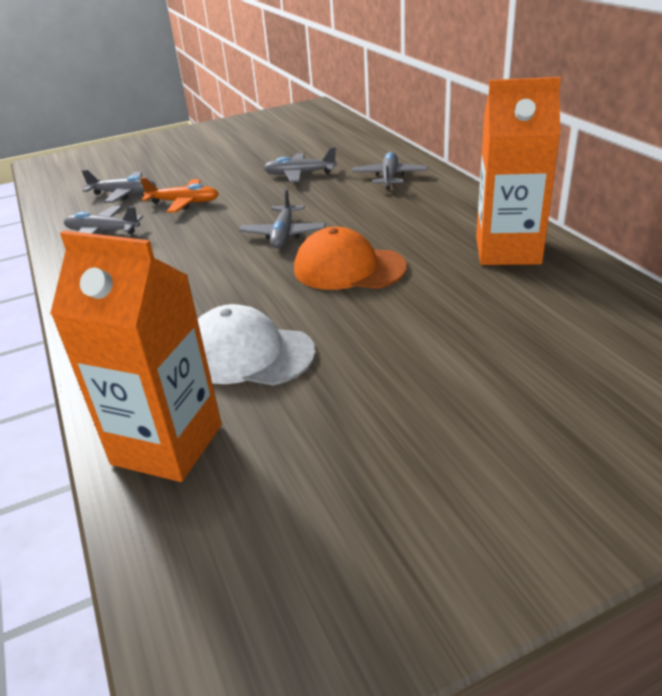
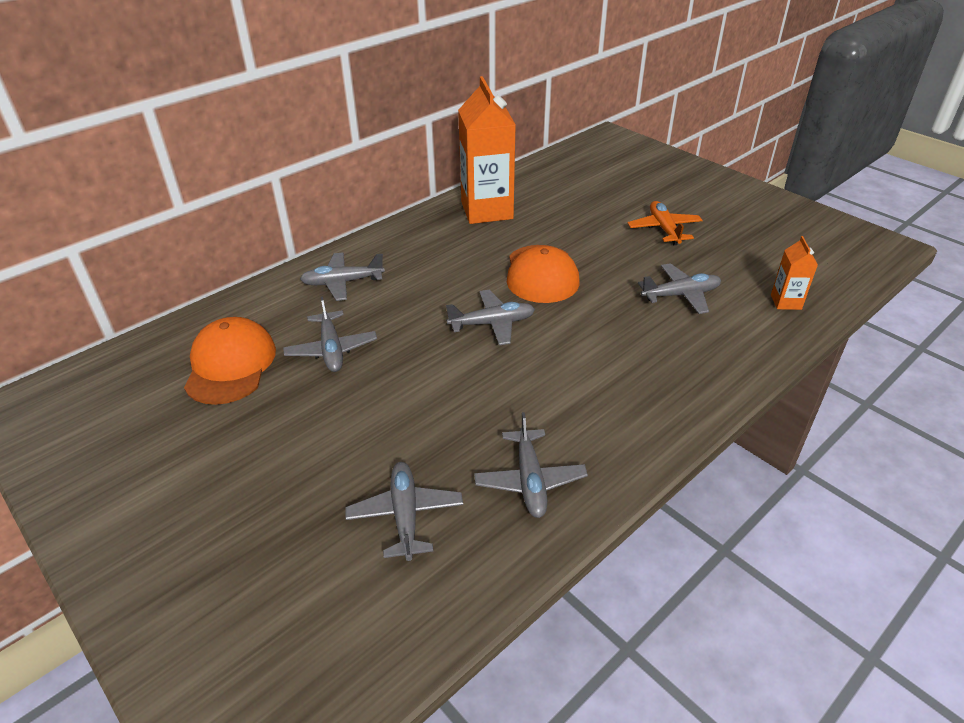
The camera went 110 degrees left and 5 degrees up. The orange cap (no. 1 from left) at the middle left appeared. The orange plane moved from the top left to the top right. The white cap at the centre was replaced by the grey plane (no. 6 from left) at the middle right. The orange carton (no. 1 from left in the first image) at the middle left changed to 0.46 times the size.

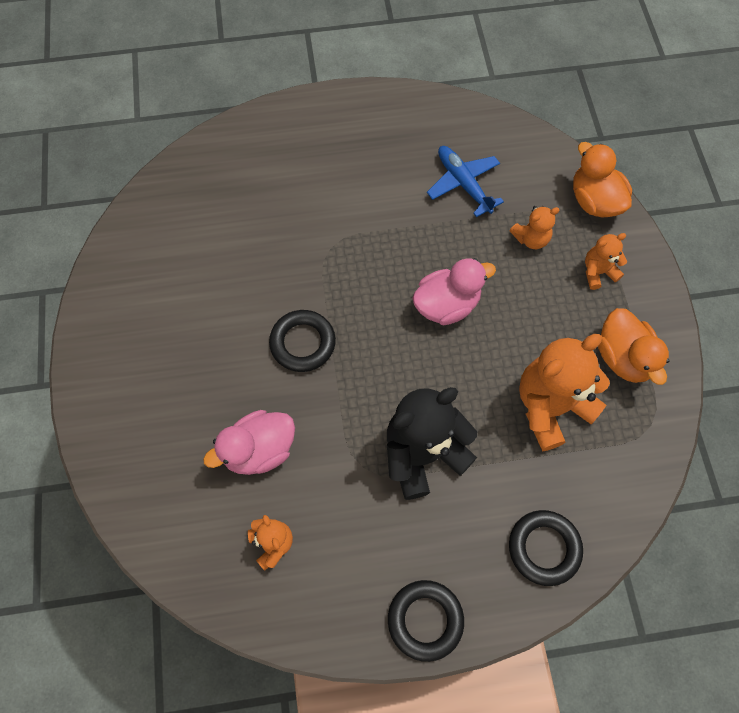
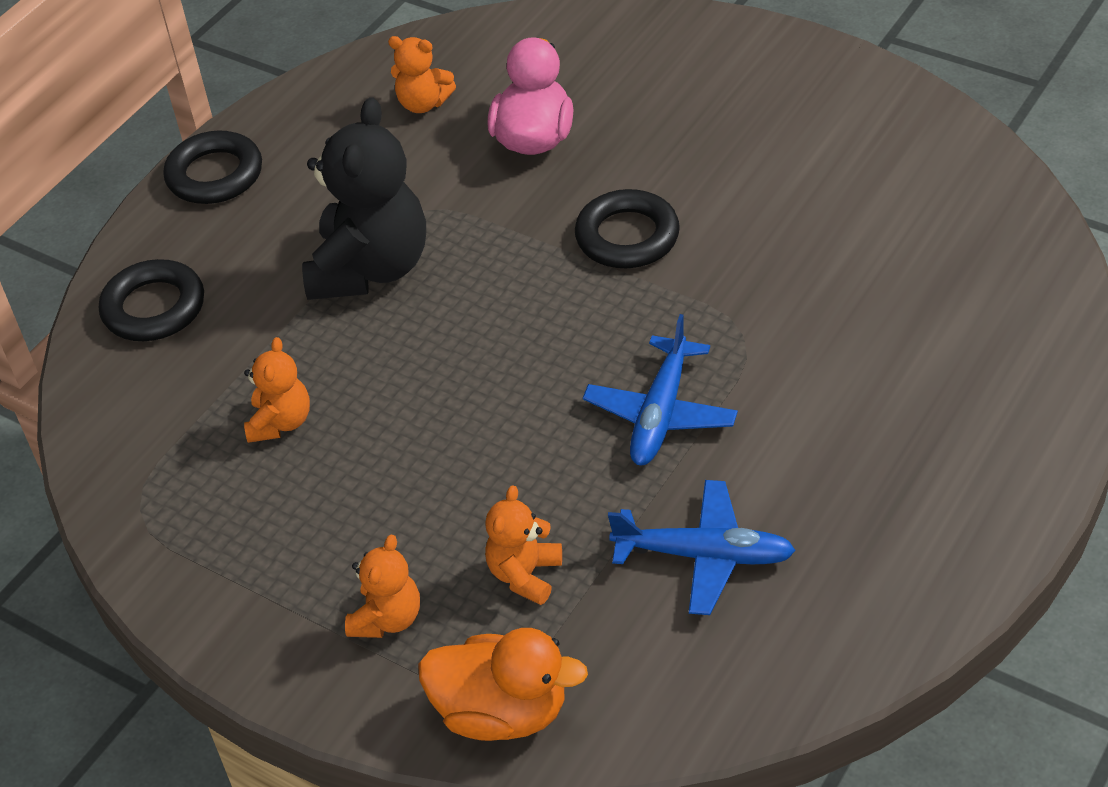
The camera went 135 degrees right and 20 degrees down. The pink duck (no. 2 from left) at the centre disappeared. The orange duck (no. 2 from left) at the middle right disappeared. The blue plane (no. 1 from left) at the centre appeared. The orange teddy bear (no. 3 from left in the first image) at the middle right changed to 0.50 times the size.

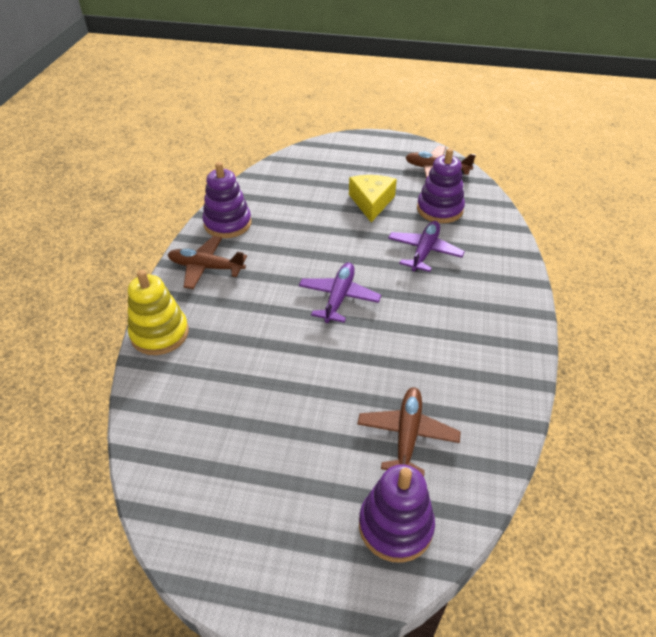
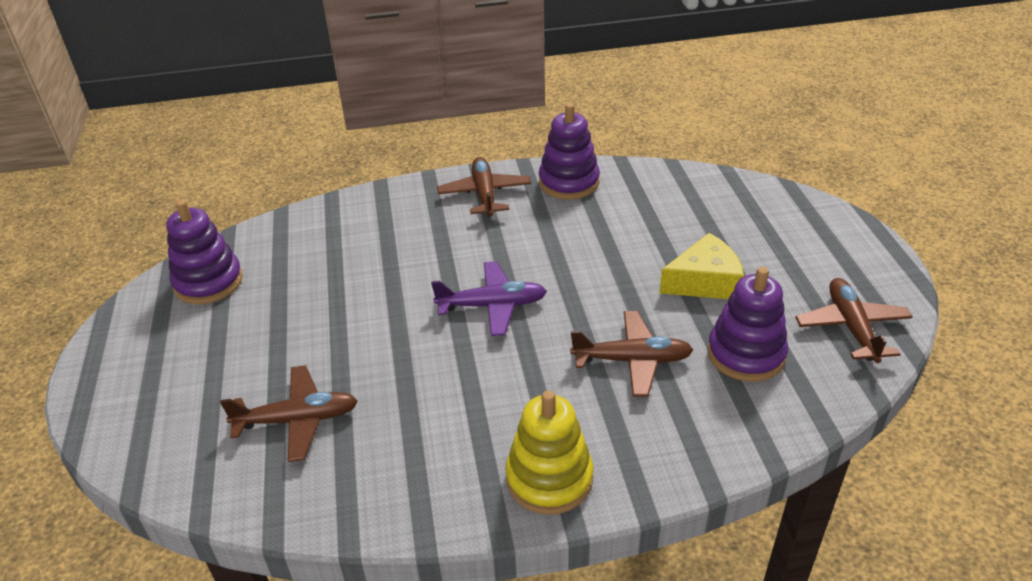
The camera went 70 degrees right and 5 degrees down. The yellow stacking toy moved from the middle left to the bottom centre. The purple stacking toy (no. 2 from left in the first image) moved from the bottom centre to the middle left. The purple plane (no. 2 from left) at the centre became the brown plane (no. 3 from left) at the centre.

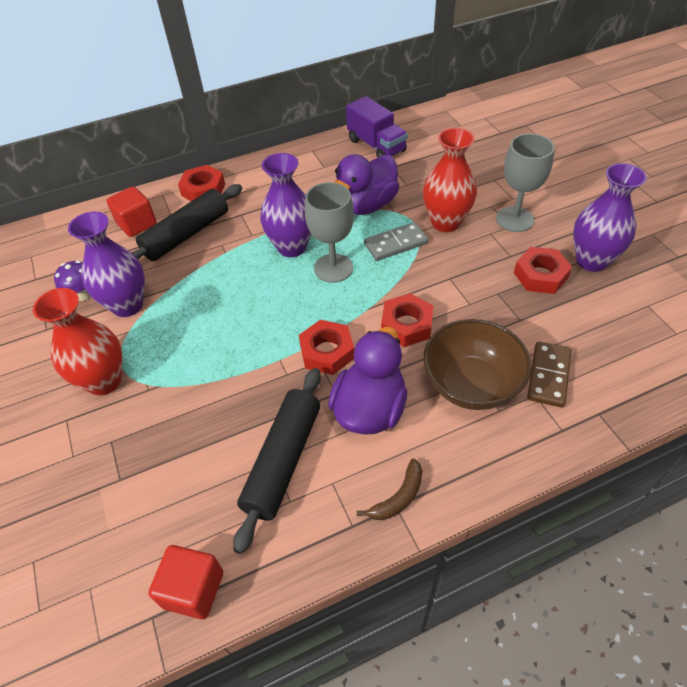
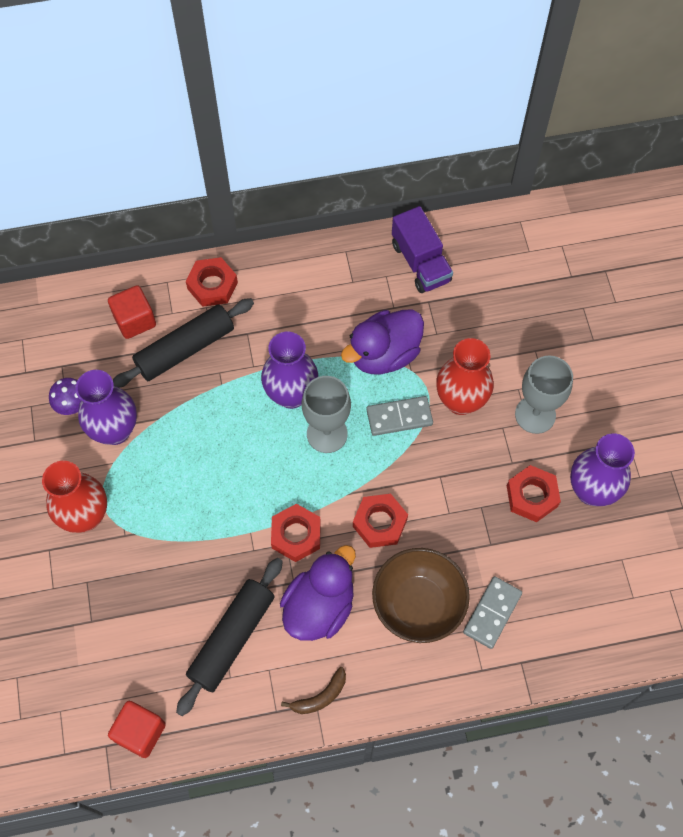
The camera went 10 degrees right and 15 degrees up. The brown domino at the middle right became the grey domino (no. 2 from left) at the bottom right.

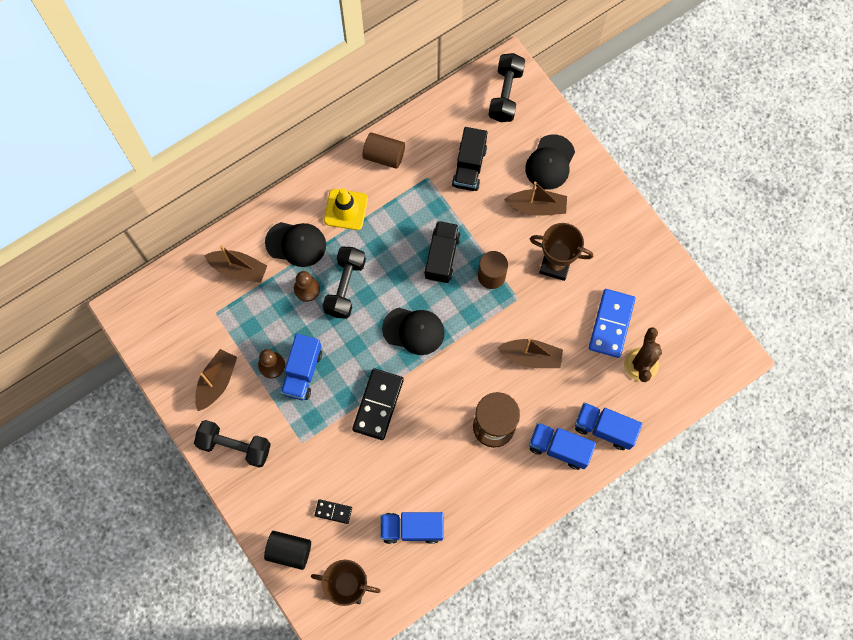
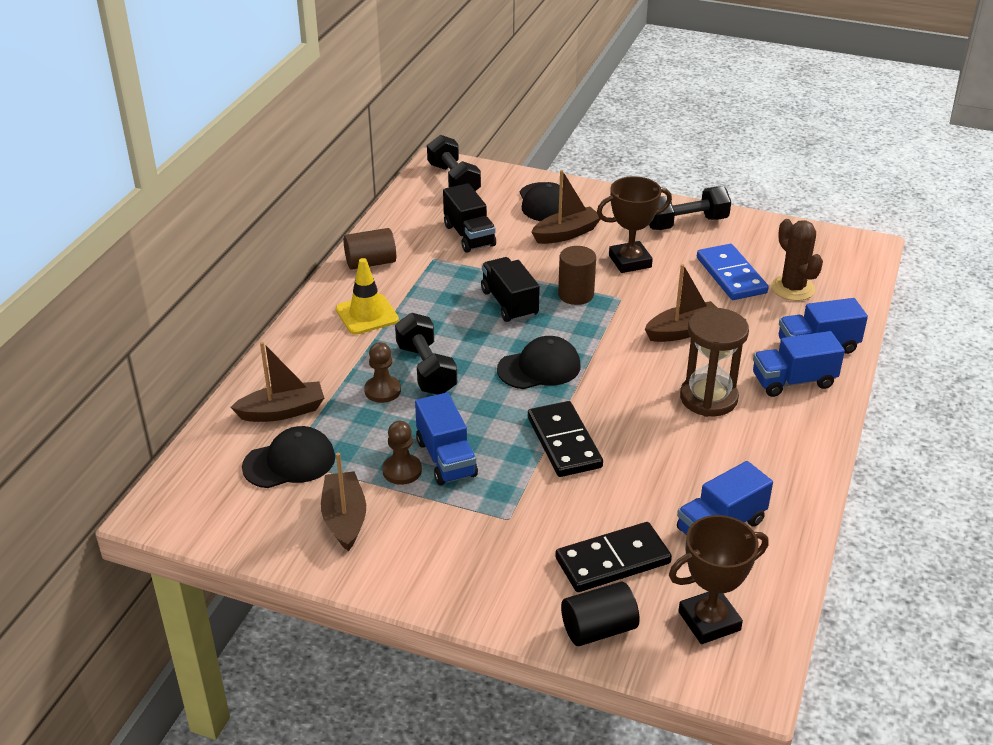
The camera went 35 degrees left and 35 degrees down. The black dumbbell (no. 1 from left in the first image) moved from the bottom left to the top right. The black cap (no. 1 from left) moved from the centre to the middle left. The black domino (no. 1 from left in the first image) at the bottom centre changed to 1.96 times the size.

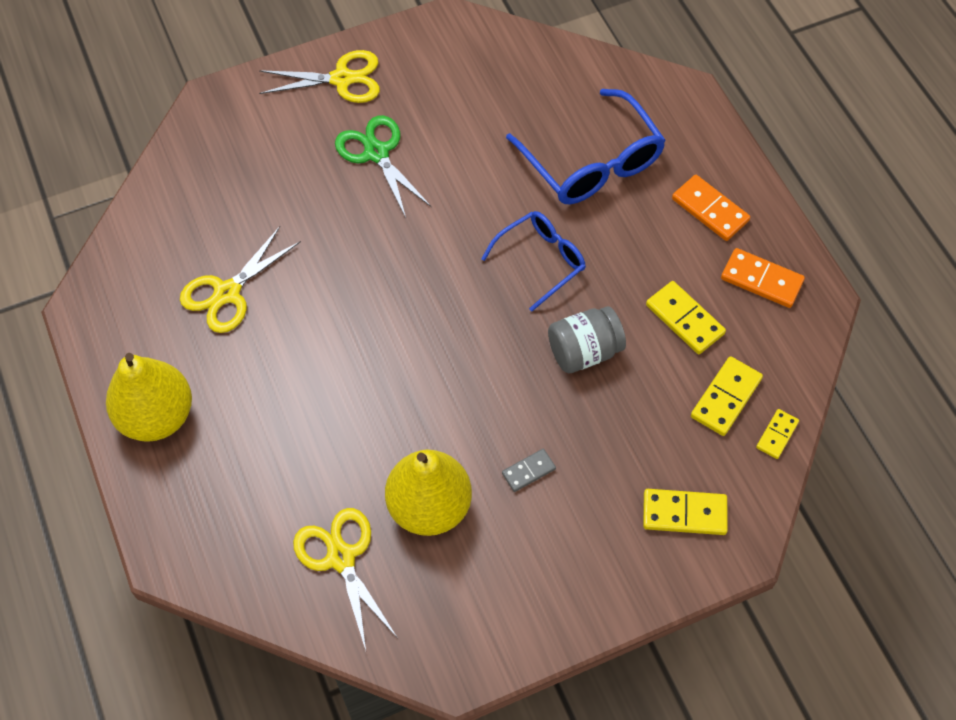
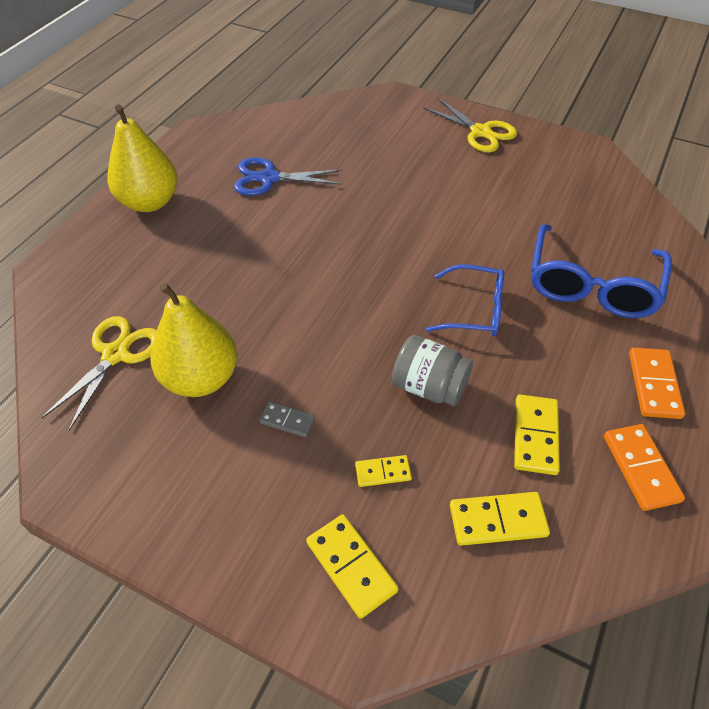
The camera went 50 degrees right and 10 degrees down. The green scissors at the top centre disappeared. The yellow domino (no. 4 from left in the first image) moved from the middle right to the centre. The yellow scissors (no. 1 from left) at the middle left became the blue scissors at the top centre.

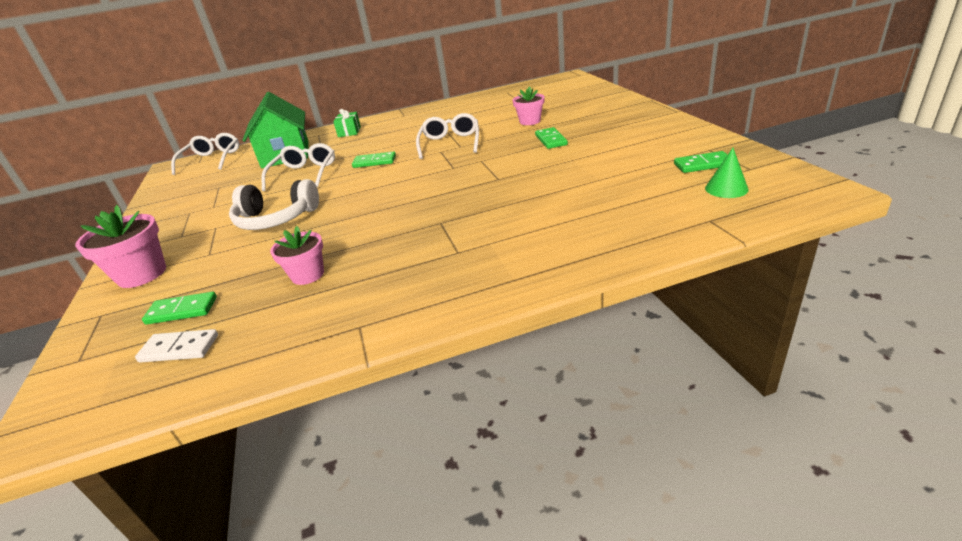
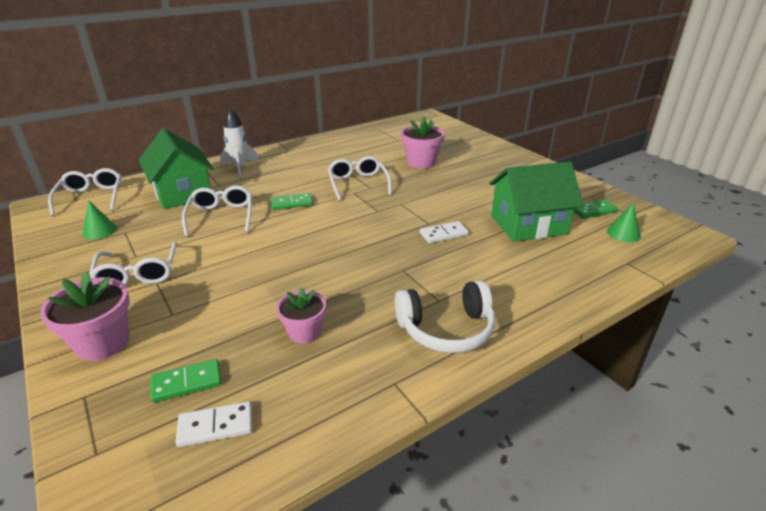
The camera went 20 degrees left and 0 degrees up. The green domino (no. 3 from left) at the top centre disappeared. The green cone (no. 1 from left) at the middle left appeared. The white glasses (no. 2 from left) at the middle left appeared. The white domino (no. 2 from left) at the centre appeared. The green house (no. 2 from left) at the middle right appeared. The white headphones moved from the middle left to the centre. The green gift at the top centre was replaced by the white rocket at the top left. The pink flower pot (no. 3 from left) at the top centre changed to 1.51 times the size.

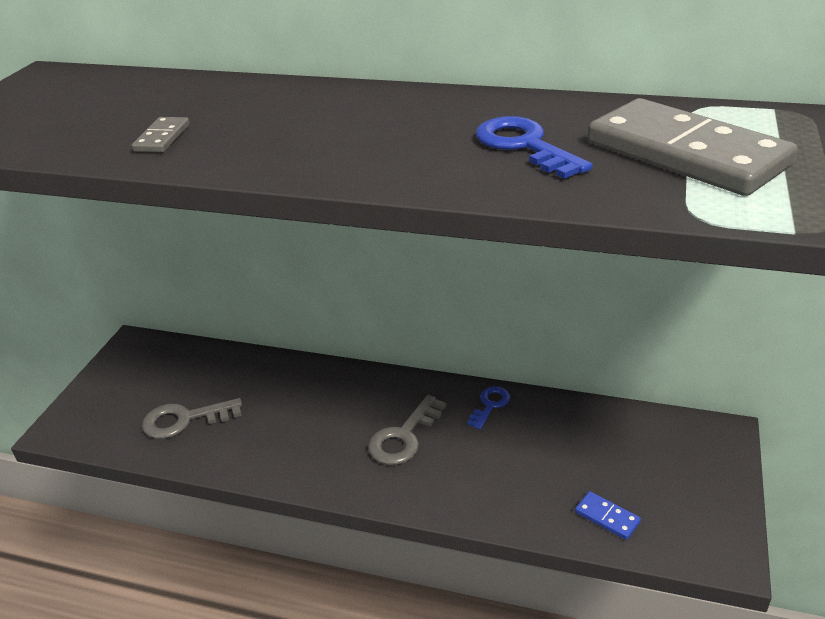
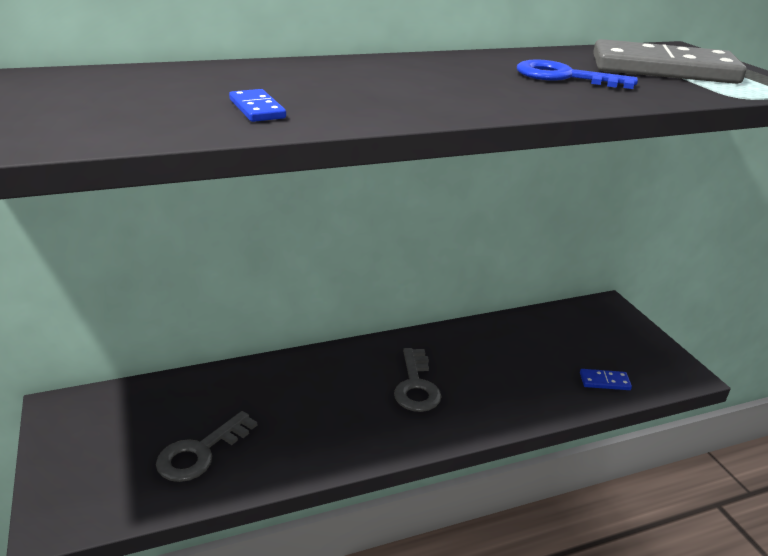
The camera went 40 degrees left and 5 degrees down. The blue key (no. 1 from left) at the centre disappeared. The grey domino (no. 1 from left) at the top left became the blue domino (no. 1 from left) at the top centre.

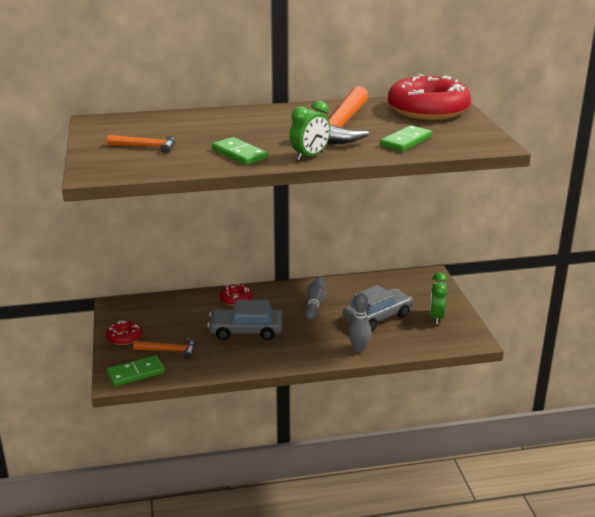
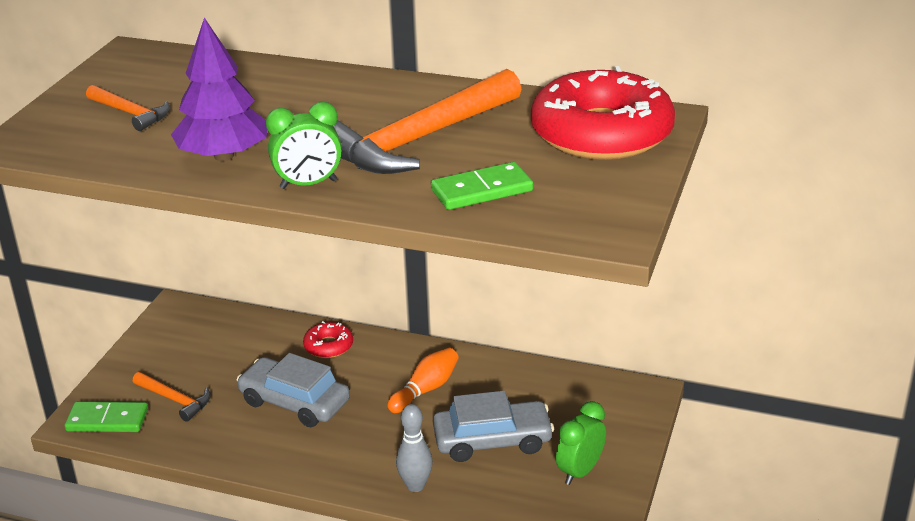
The camera went 30 degrees right and 5 degrees up. The red donut (no. 1 from left) at the middle left disappeared. The green domino (no. 2 from left) at the top centre was replaced by the purple tree at the top left. The grey bowling pin (no. 1 from left) at the centre became the orange bowling pin at the bottom centre.

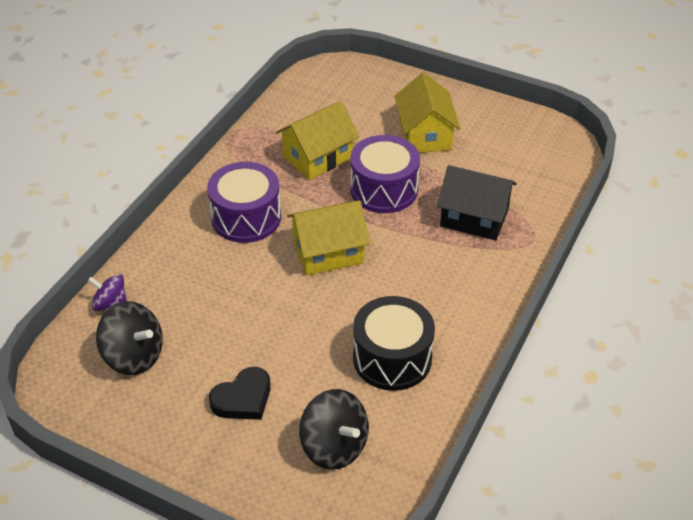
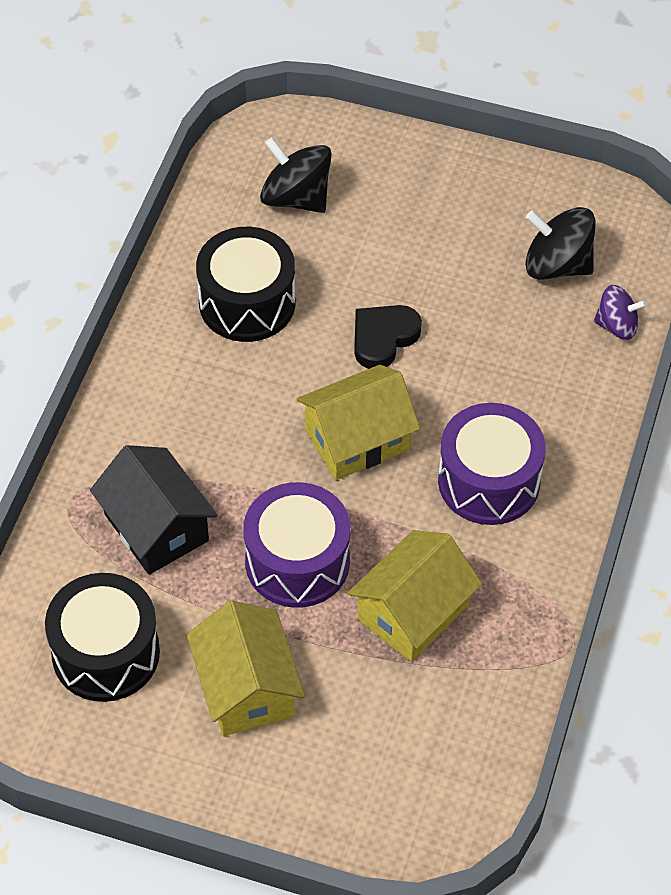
The camera went 170 degrees right and 10 degrees up. The black drum (no. 1 from left) at the bottom left appeared. The black heart moved from the bottom centre to the centre. The black house at the middle right turned 45 degrees clockwise.

